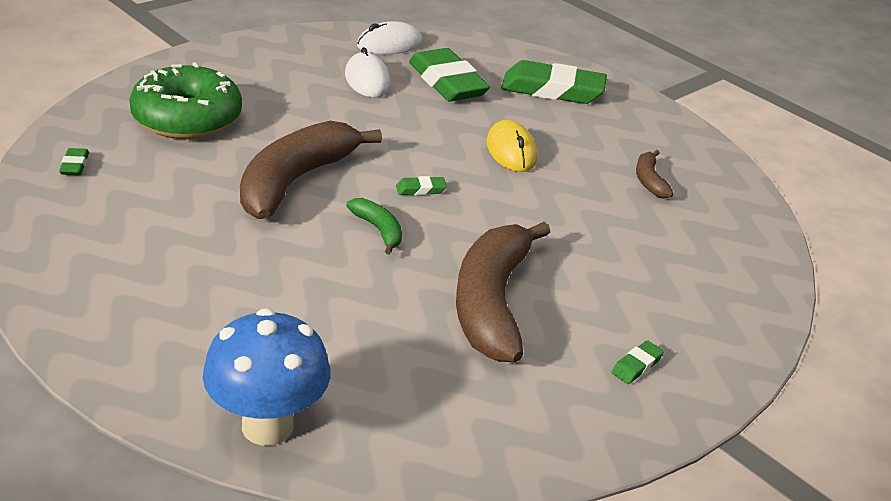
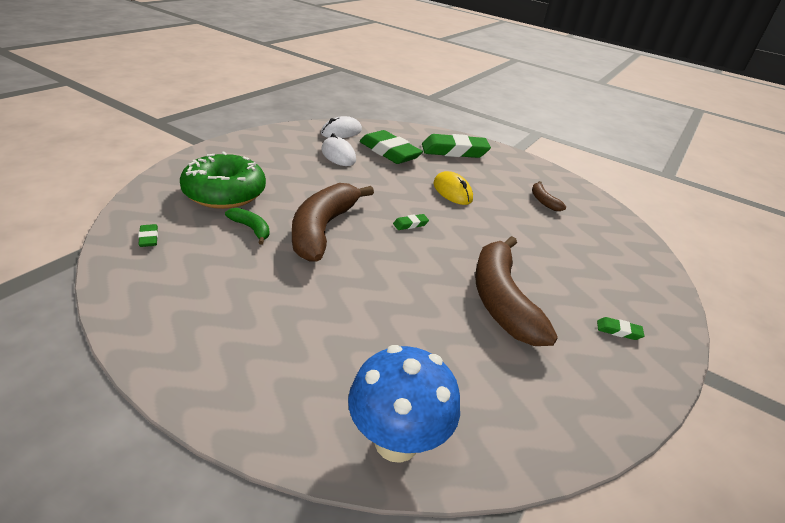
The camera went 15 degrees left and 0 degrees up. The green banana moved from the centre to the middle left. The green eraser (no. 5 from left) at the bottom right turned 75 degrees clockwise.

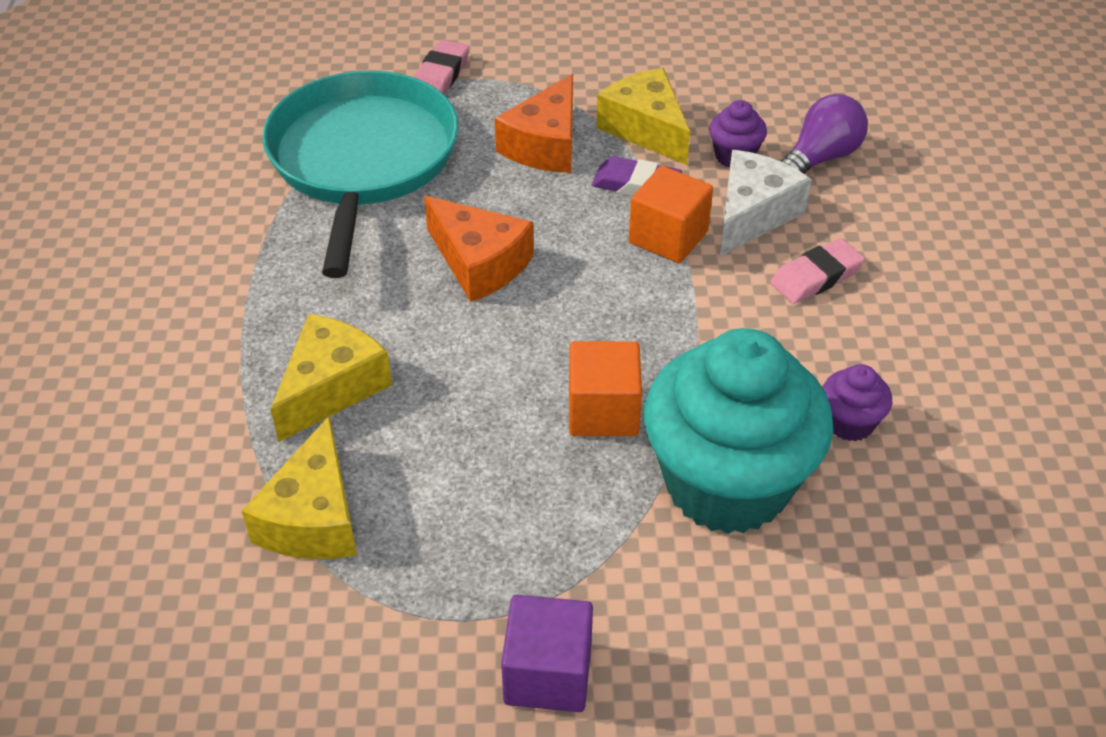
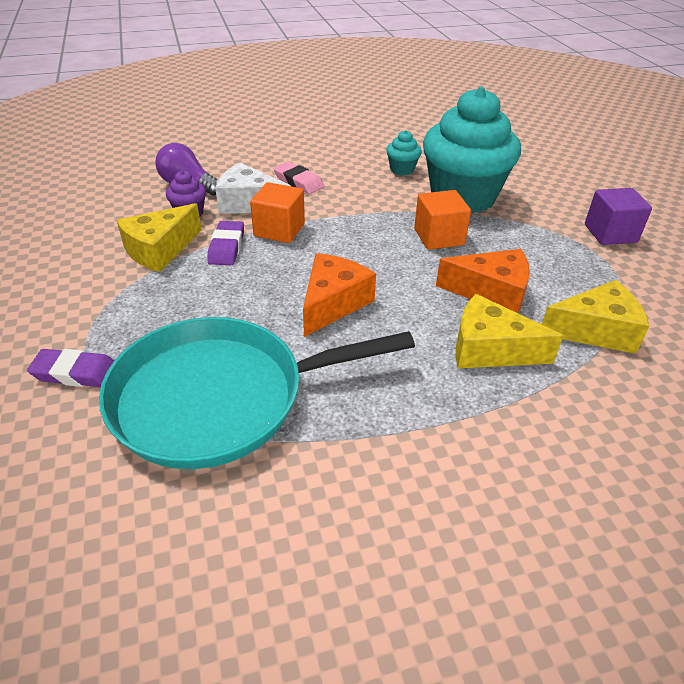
The camera went 105 degrees left and 5 degrees down. The orange cheese (no. 2 from left) moved from the top centre to the middle right. The pink eraser (no. 1 from left) at the top centre became the purple eraser (no. 1 from left) at the middle left. The purple cupcake (no. 2 from left) at the middle right became the turquoise cupcake (no. 1 from left) at the top centre.

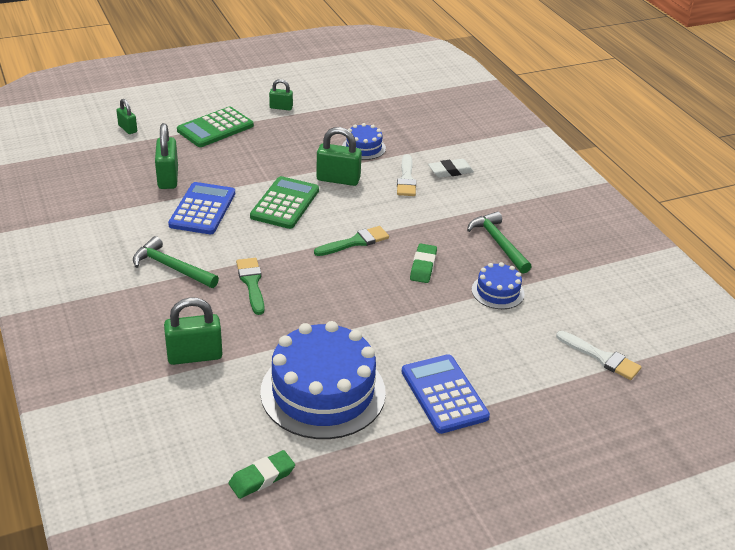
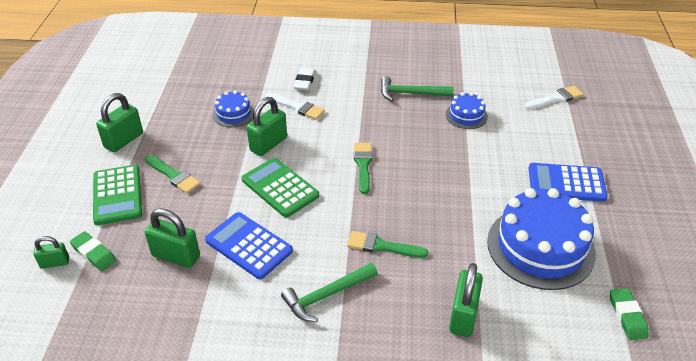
The camera went 60 degrees left and 5 degrees up. The green brush (no. 1 from left) at the middle left appeared. The green eraser (no. 2 from left in the first image) moved from the centre to the bottom left. The green padlock (no. 4 from left in the first image) at the top centre changed to 1.71 times the size.

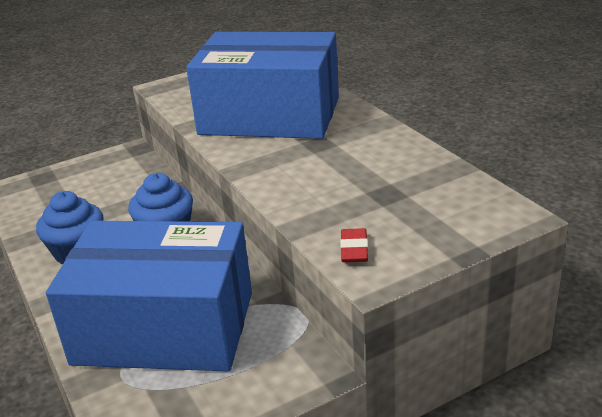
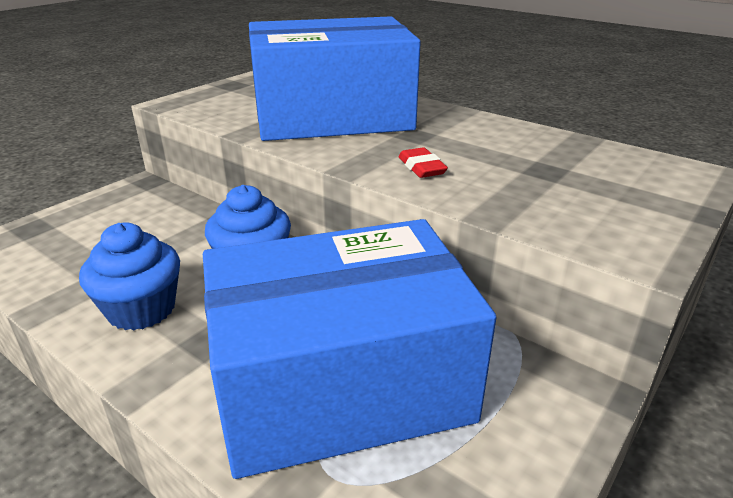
The camera went 25 degrees left and 0 degrees up. The red eraser moved from the centre to the top centre.

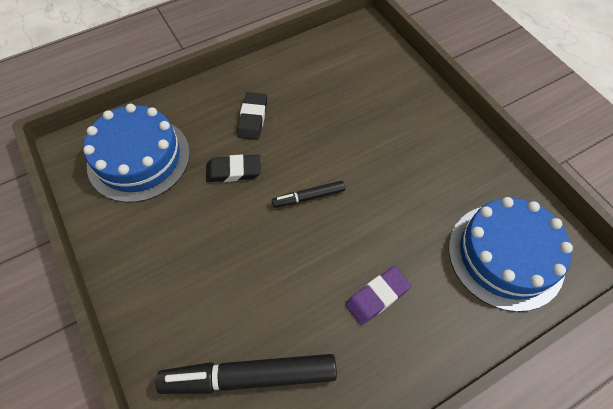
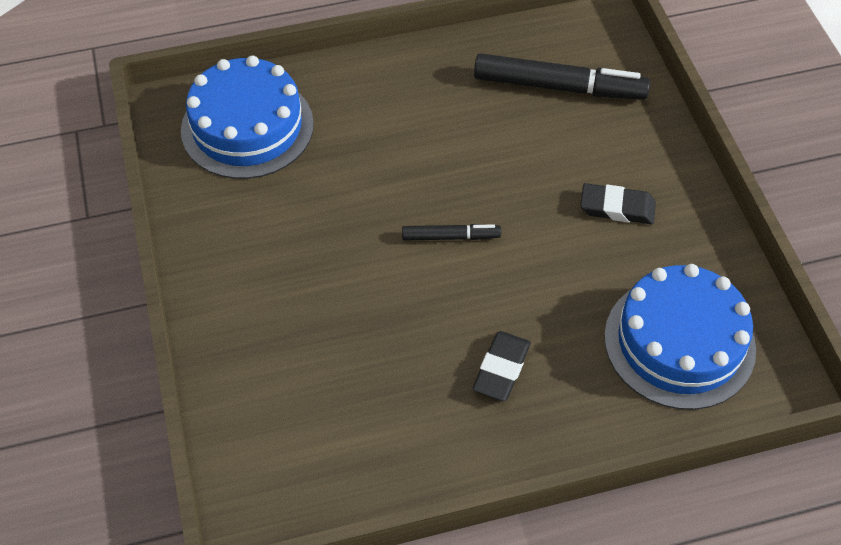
The camera went 165 degrees left and 5 degrees down. The purple eraser at the bottom centre disappeared. The black eraser (no. 1 from left in the first image) moved from the centre to the middle right.

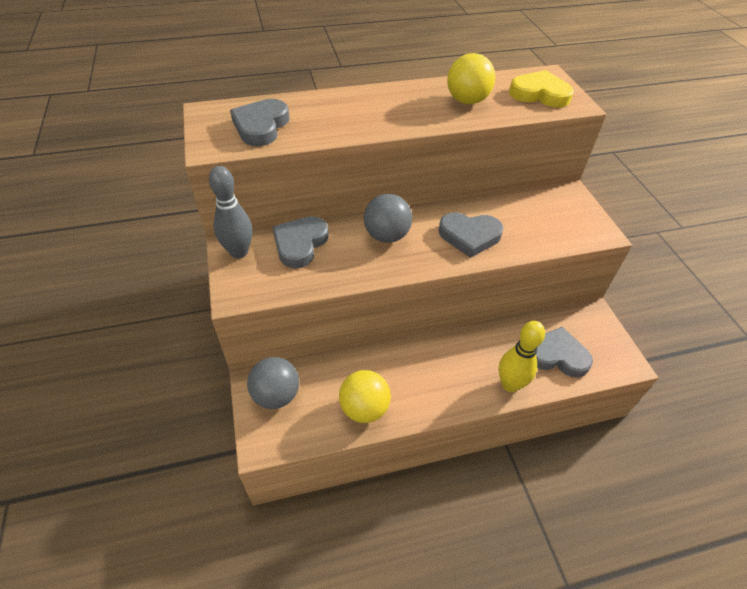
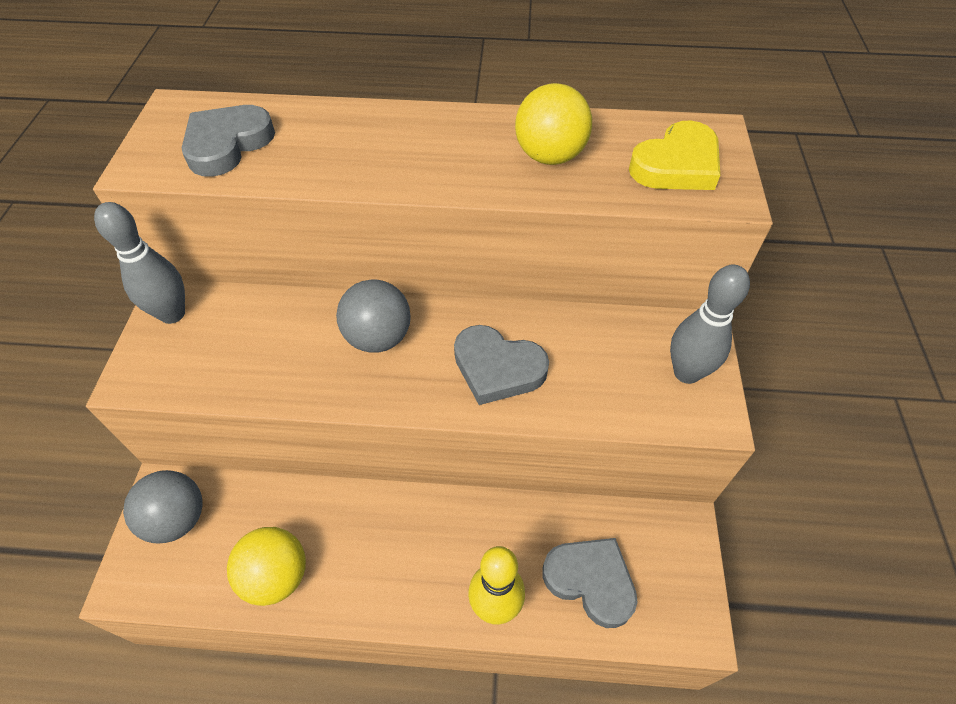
The camera went 20 degrees right and 5 degrees up. The grey heart (no. 2 from left) at the centre disappeared. The grey bowling pin (no. 2 from left) at the middle right appeared. The yellow heart at the top right turned 105 degrees clockwise.

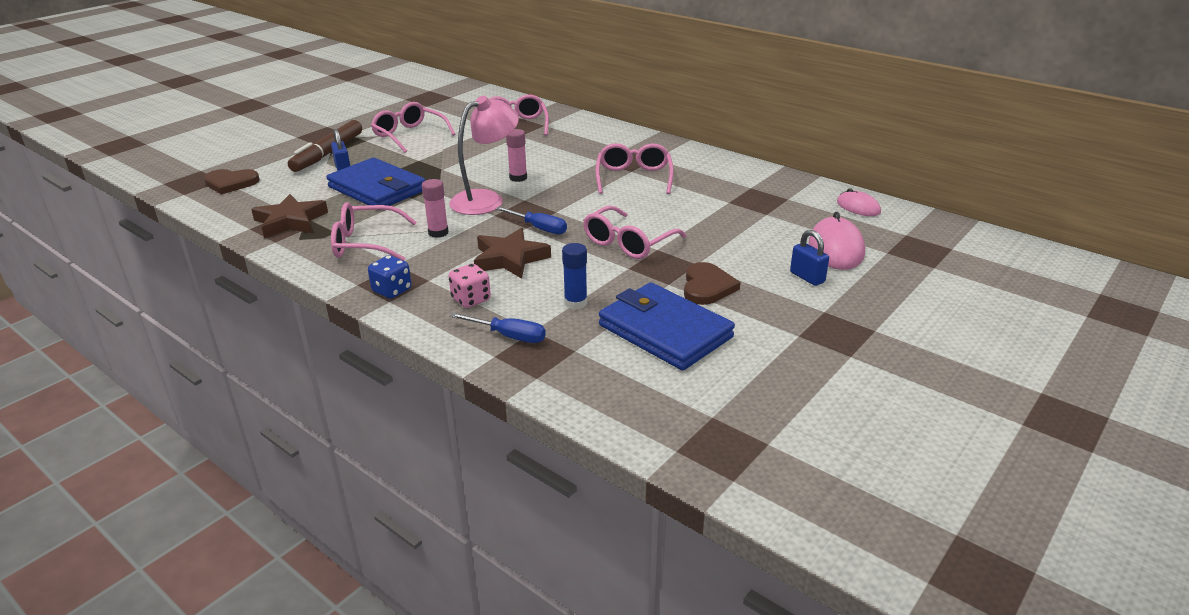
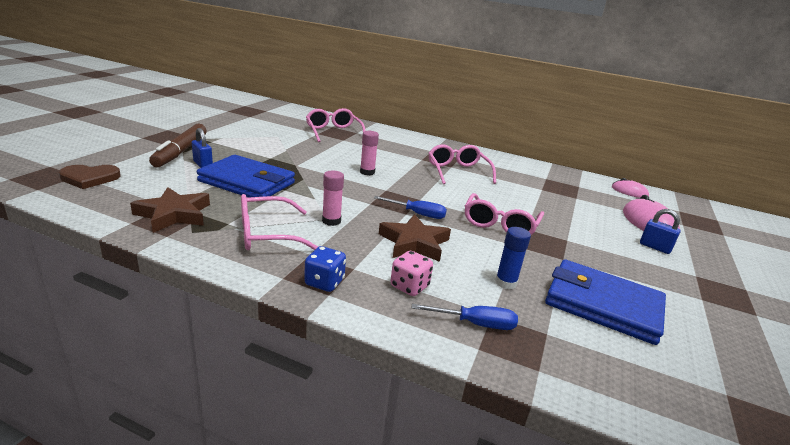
The camera went 20 degrees left and 5 degrees down. The pink glasses (no. 2 from left) at the top centre disappeared. The pink lamp at the top centre disappeared. The brown heart (no. 2 from left) at the centre disappeared.

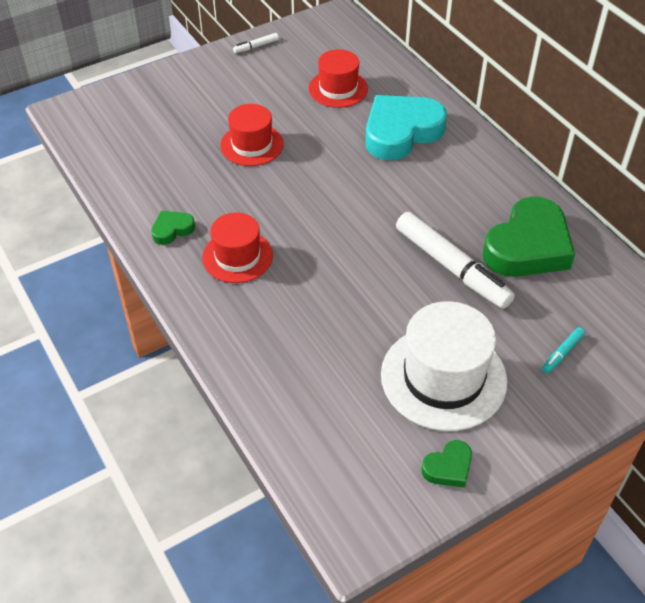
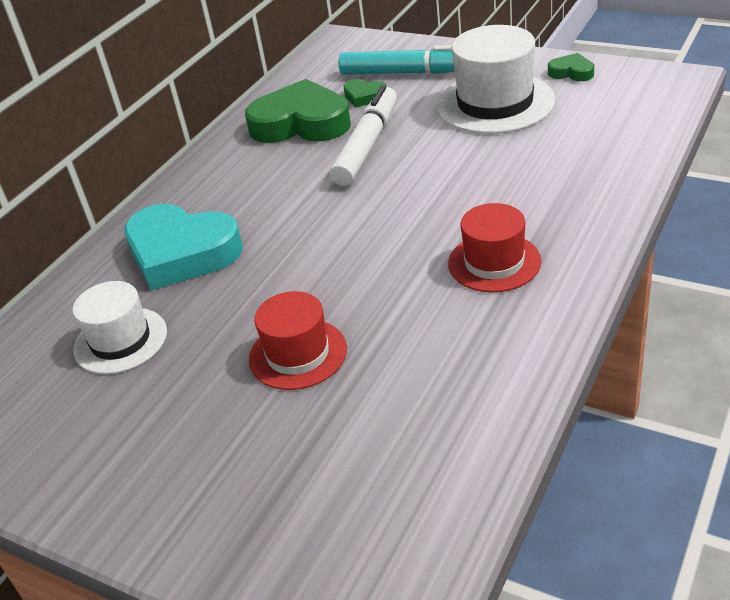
The camera went 115 degrees left and 10 degrees down. The white marker (no. 1 from left) at the top centre disappeared. The green heart (no. 1 from left in the first image) moved from the middle left to the top centre. The red hat (no. 3 from left) at the top centre became the white hat (no. 1 from left) at the middle left. The turquoise marker at the middle right changed to 2.39 times the size.

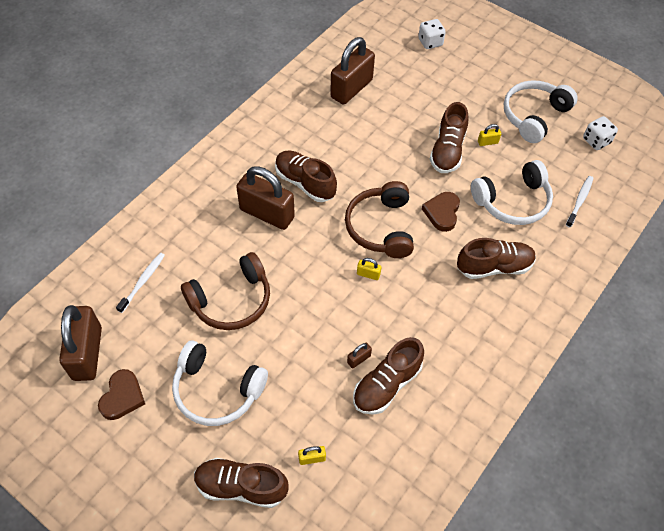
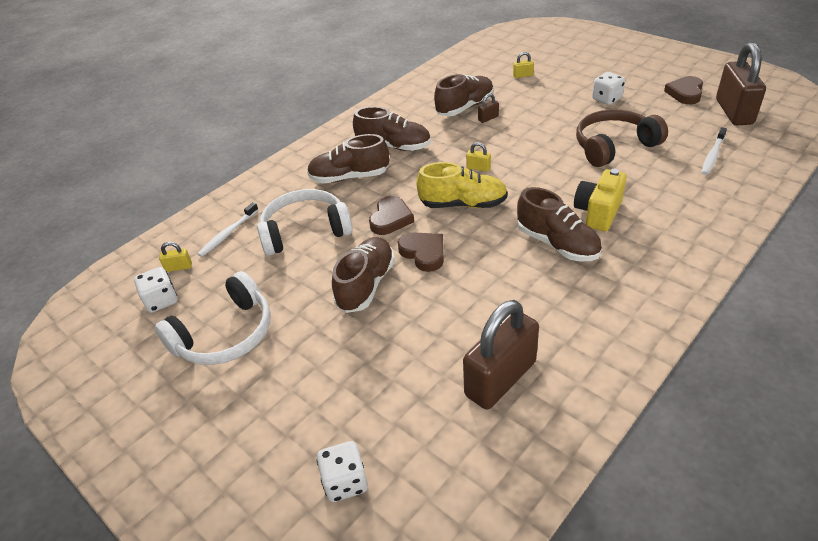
The camera went 170 degrees left and 15 degrees down. The brown heart (no. 2 from left) at the centre appeared. The brown shoe (no. 1 from left in the first image) moved from the bottom centre to the top centre. The yellow padlock (no. 3 from left in the first image) moved from the top right to the middle left. The white headphones (no. 1 from left) at the bottom left was replaced by the white dice (no. 3 from left) at the top right. The brown padlock (no. 2 from left) at the centre was replaced by the yellow camera at the middle right. The brown headphones (no. 2 from left) at the centre was replaced by the yellow shoe at the centre.

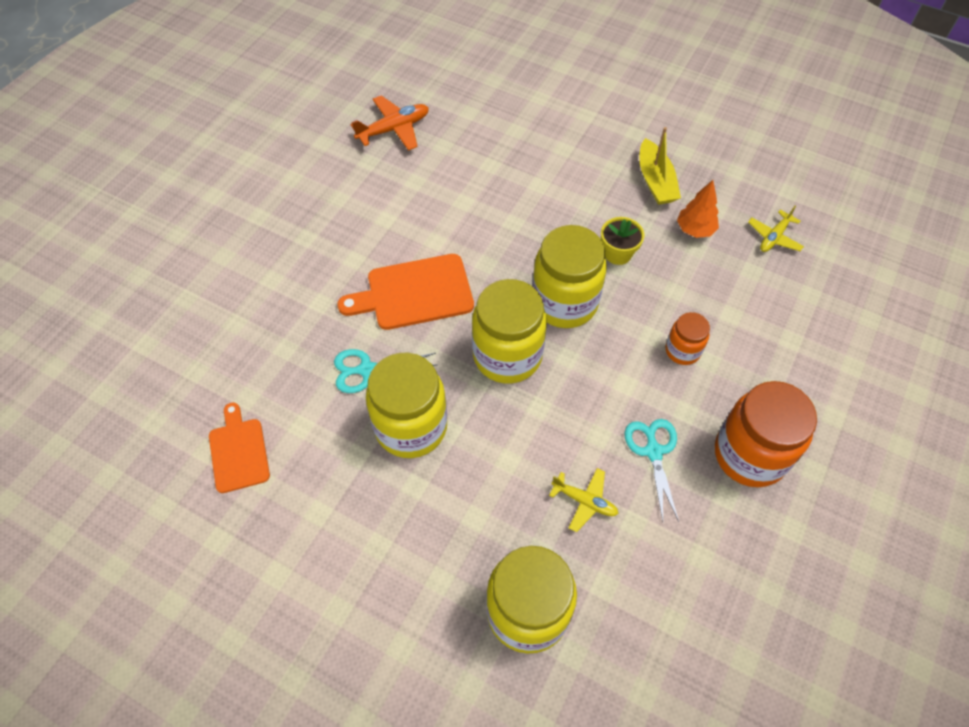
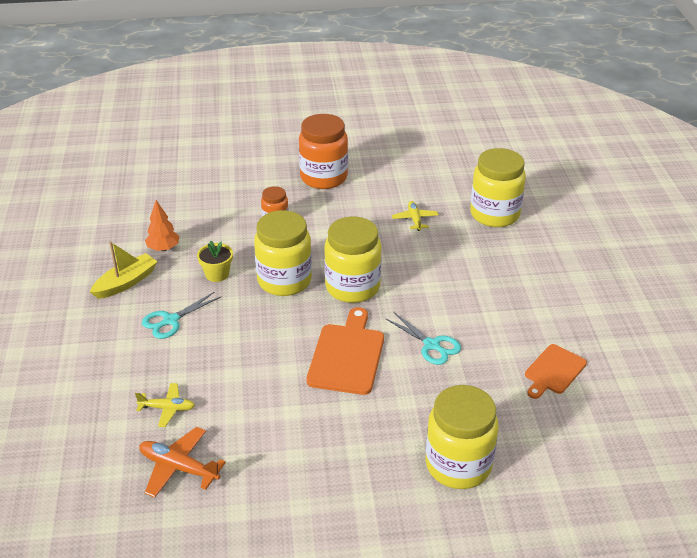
The camera went 125 degrees left and 20 degrees down. The yellow jar (no. 1 from left in the first image) moved from the centre to the bottom centre. The turquoise scissors (no. 2 from left in the first image) moved from the middle right to the middle left. The yellow plane (no. 2 from left in the first image) moved from the top right to the bottom left. The orange cutting board (no. 2 from left in the first image) at the centre turned 120 degrees counterclockwise.

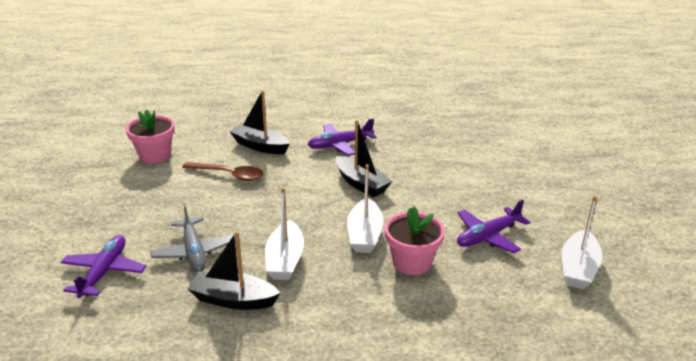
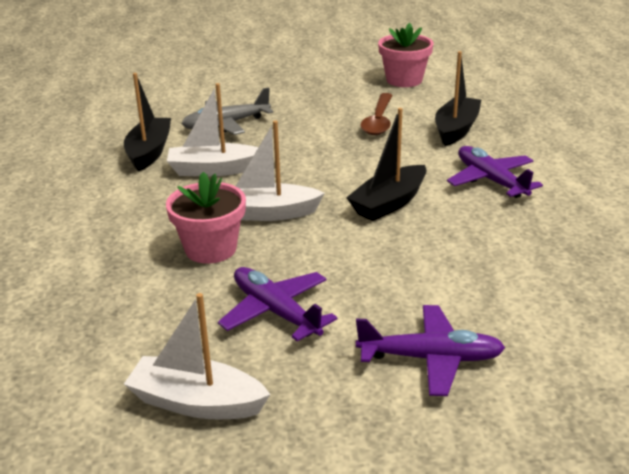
The camera went 85 degrees right and 0 degrees up. The purple plane (no. 1 from left in the first image) moved from the bottom left to the bottom right.

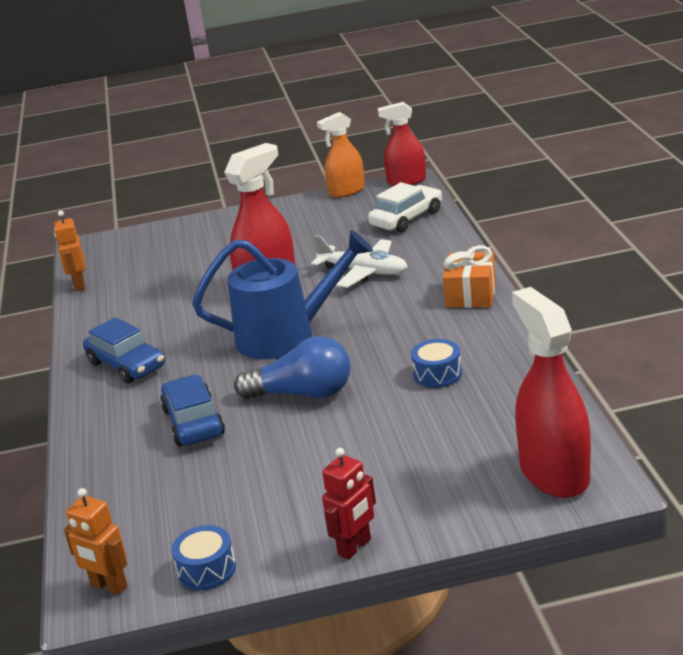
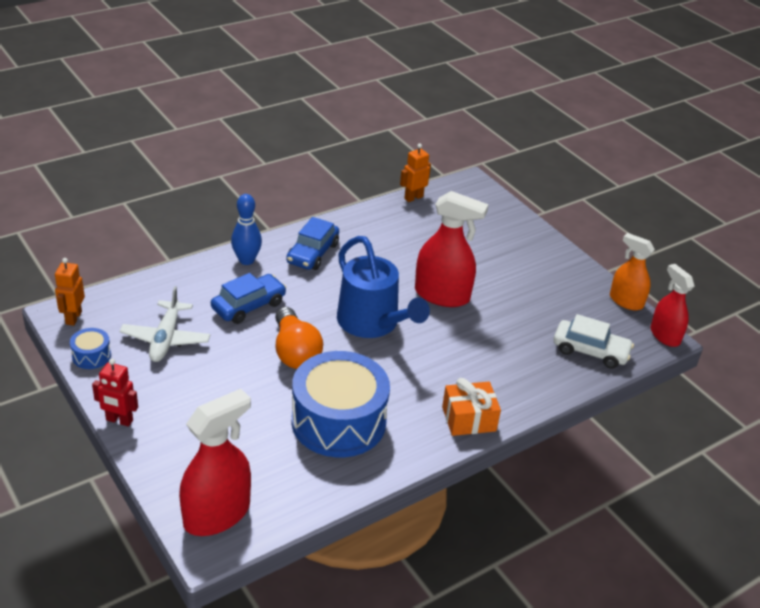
The camera went 60 degrees right and 10 degrees up. The blue bowling pin at the middle left appeared. The white plane moved from the centre to the middle left. The blue light bulb at the centre became the orange light bulb at the centre. The blue drum (no. 2 from left) at the centre changed to 2.39 times the size.

